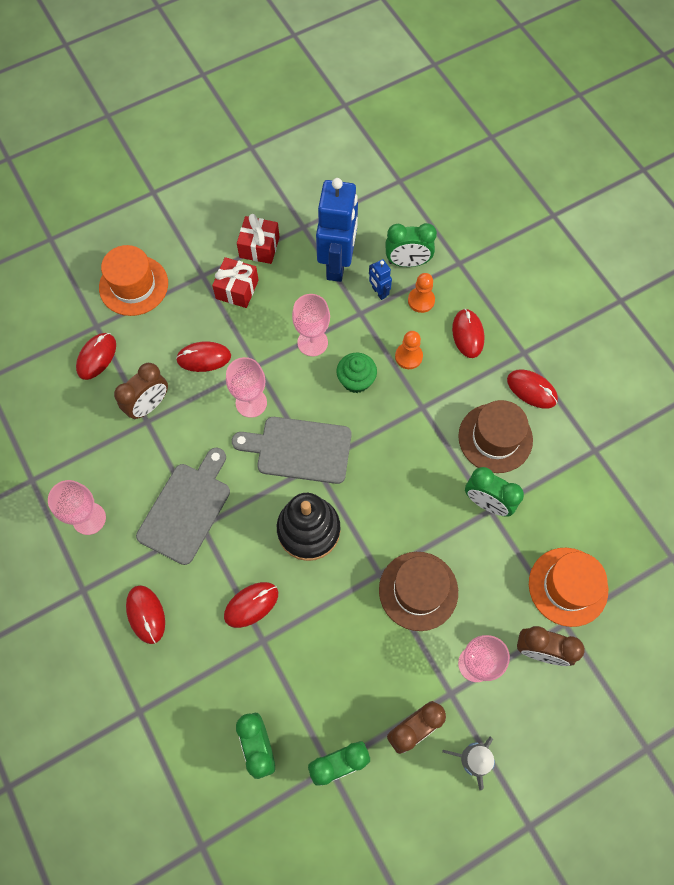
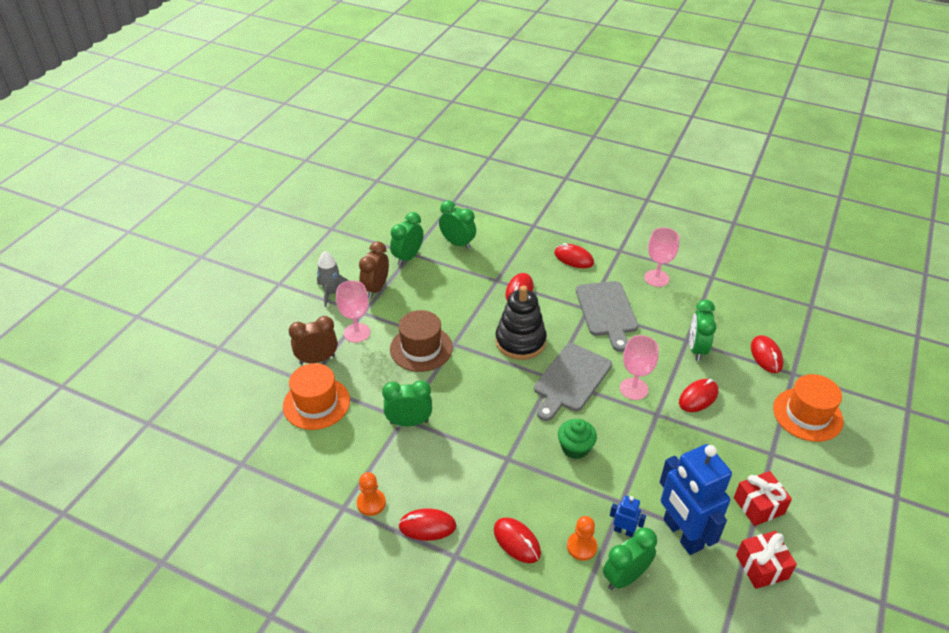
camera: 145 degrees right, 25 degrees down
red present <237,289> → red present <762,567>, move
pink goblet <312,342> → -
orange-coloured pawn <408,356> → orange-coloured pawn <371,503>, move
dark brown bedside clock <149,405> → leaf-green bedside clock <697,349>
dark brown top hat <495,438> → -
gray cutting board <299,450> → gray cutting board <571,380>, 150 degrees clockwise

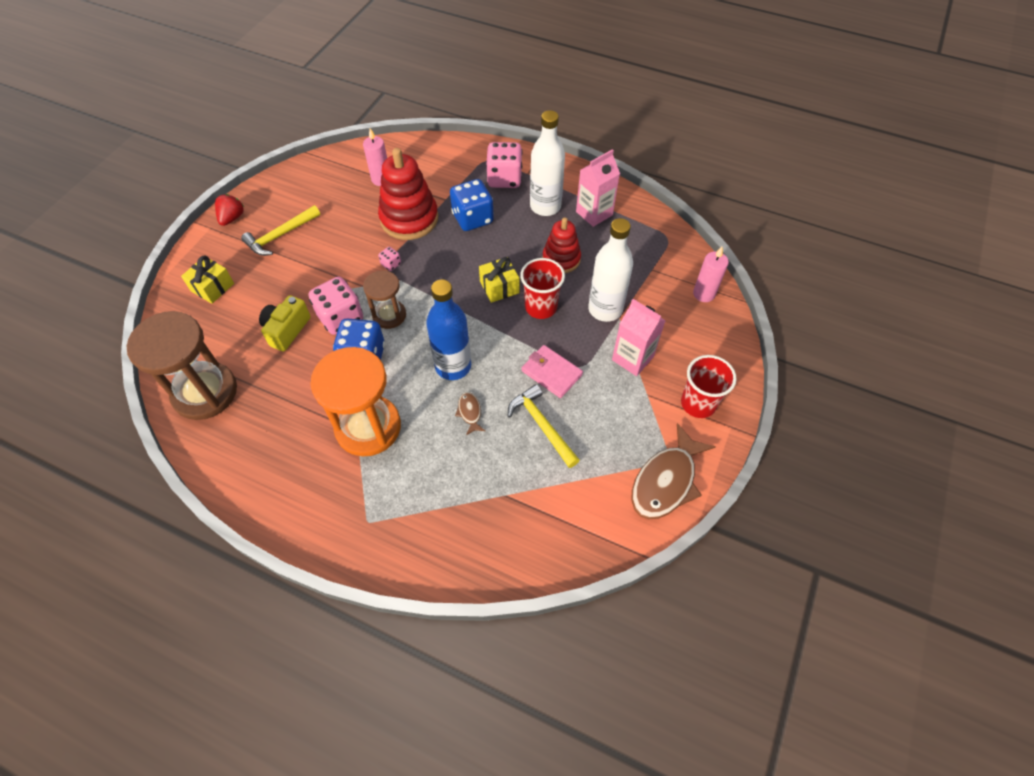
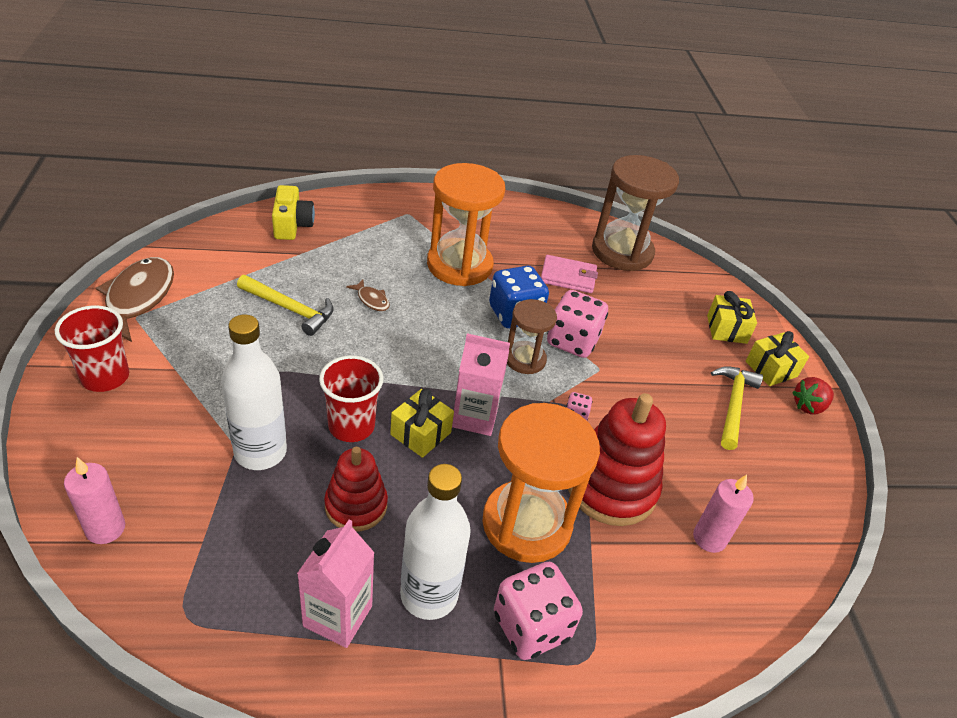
camera: 145 degrees right, 15 degrees down
cobalt die <472,218> → orange-coloured sand timer <526,524>
red strawberry <232,218> → red strawberry <808,406>, 75 degrees clockwise
cobalt bottle <453,366> → -
golden photo camera <286,330> → golden photo camera <292,225>, move
pink carton <632,358> → pink carton <475,417>, move
pink wallet <551,373> → pink wallet <568,277>, move
- → golden present <771,369>

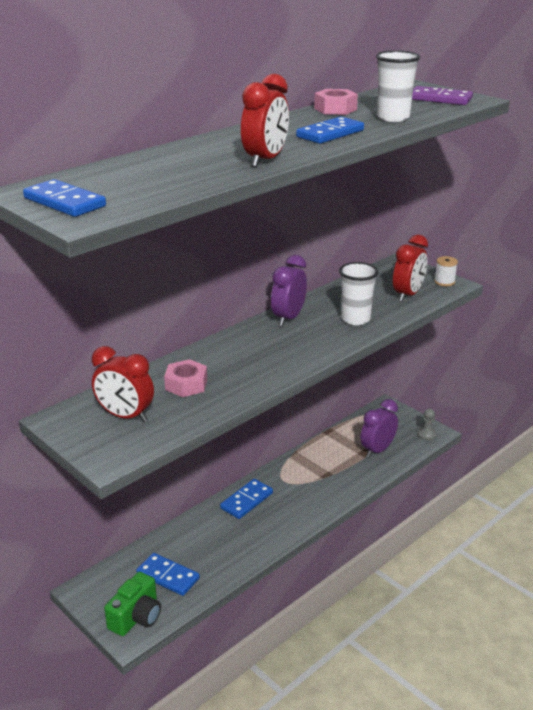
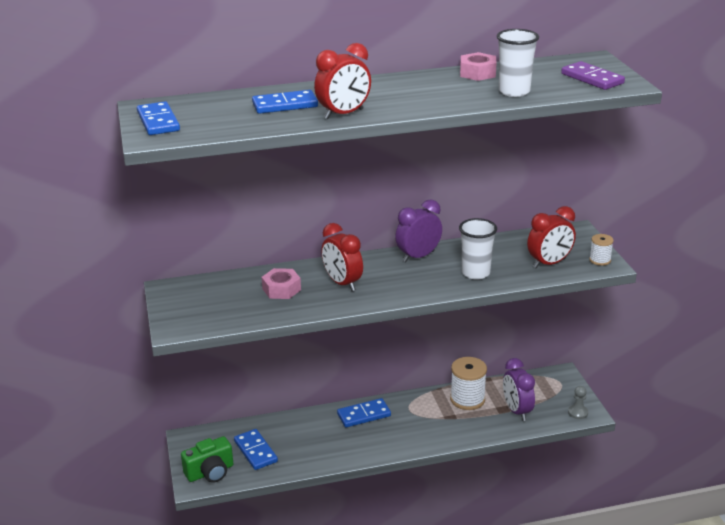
camera: 30 degrees right, 0 degrees up
cobalt domino <330,134> → cobalt domino <285,105>, move
red bedside clock <125,416> → red bedside clock <342,283>, move
violet bedside clock <377,450> → violet bedside clock <517,411>, 90 degrees counterclockwise
- → snow-white spool <467,399>

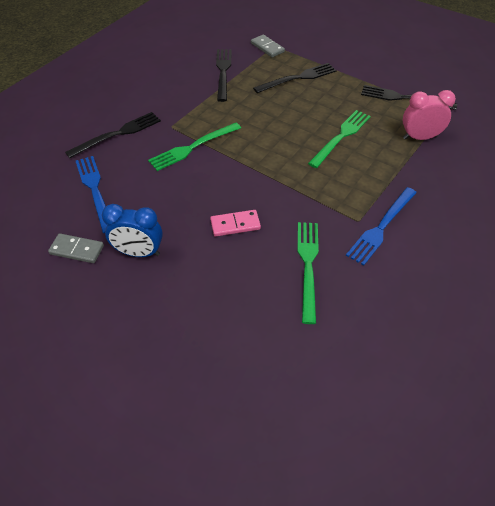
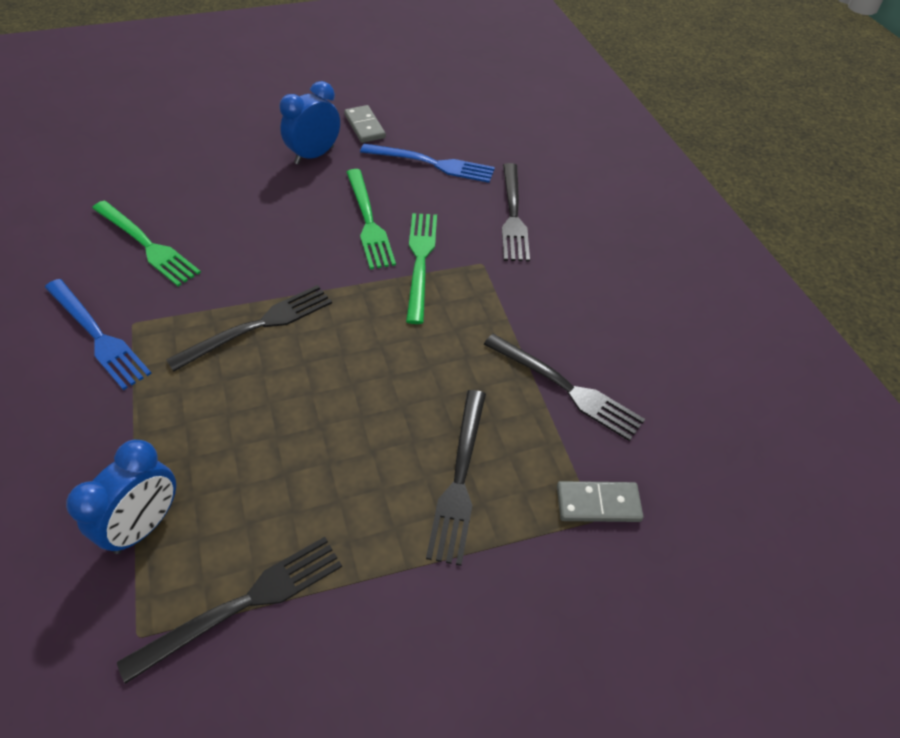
camera: 125 degrees right, 0 degrees up
pink bedside clock <419,137> → cobalt bedside clock <144,525>
leaf-green table fork <341,137> → leaf-green table fork <368,221>, move
cobalt table fork <381,227> → cobalt table fork <97,335>, 150 degrees clockwise
pink domino <235,225> → -
gray domino <77,250> → gray domino <365,126>, 75 degrees counterclockwise
- → jet-black table fork <258,326>

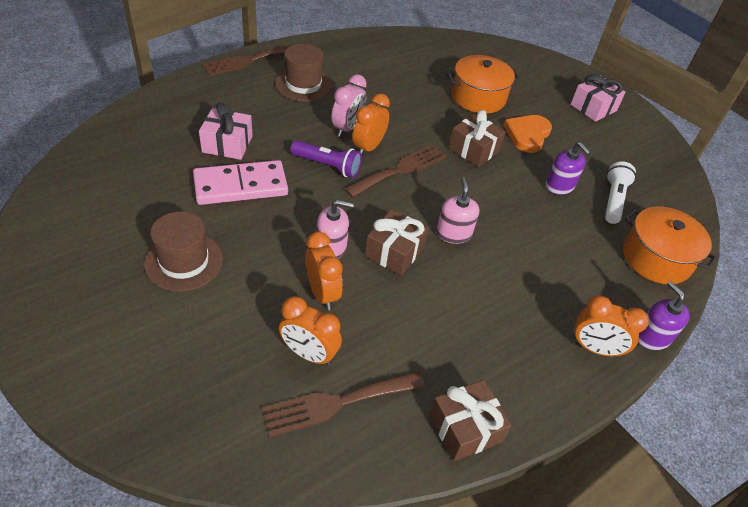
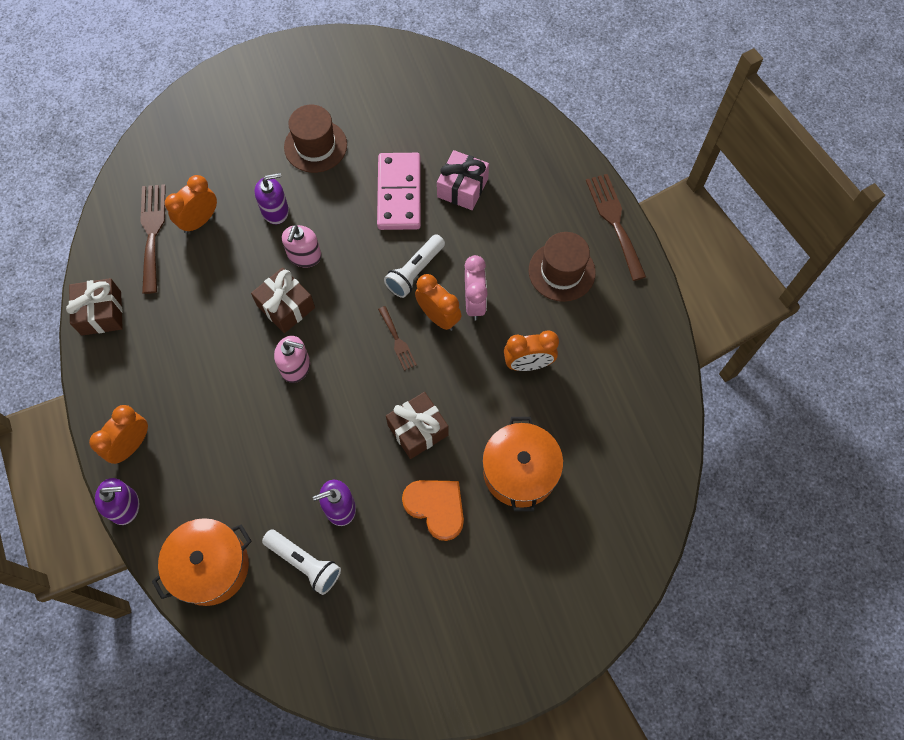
camera: 110 degrees right, 20 degrees up
pink bedside clock <347,128> → pink bedside clock <474,302>, 135 degrees counterclockwise
pink present <593,108> → -
violet torch <327,166> → snow-white torch <415,271>
dark brown table fork <400,170> → dark brown table fork <397,341>, x0.56
orange-coloured bedside clock <322,293> → orange-coloured bedside clock <528,364>, move
- → violet soap dispenser <275,210>

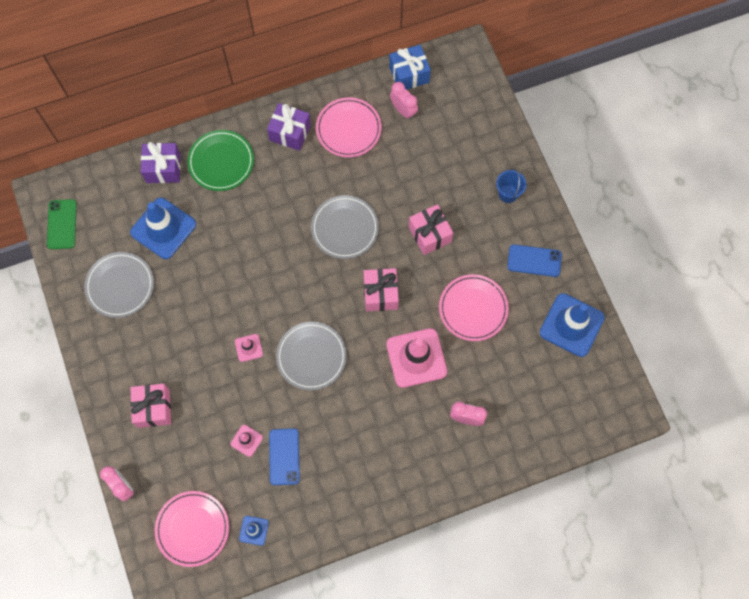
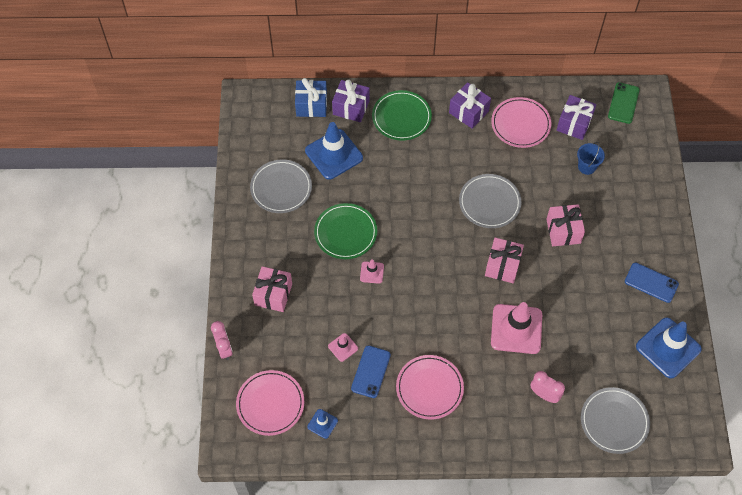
camera: 20 degrees right, 10 degrees down
cobalt present <409,75> → cobalt present <311,105>, move
pink bedside clock <403,110> → violet present <574,124>
cobalt pail <508,193> → cobalt pail <587,167>, move
leaf-green mobile phone <62,224> → leaf-green mobile phone <623,103>, move
pink flat dish <473,308> → pink flat dish <429,388>, move
gray flat dish <311,356> → gray flat dish <614,421>, move
- → leaf-green flat dish <345,233>

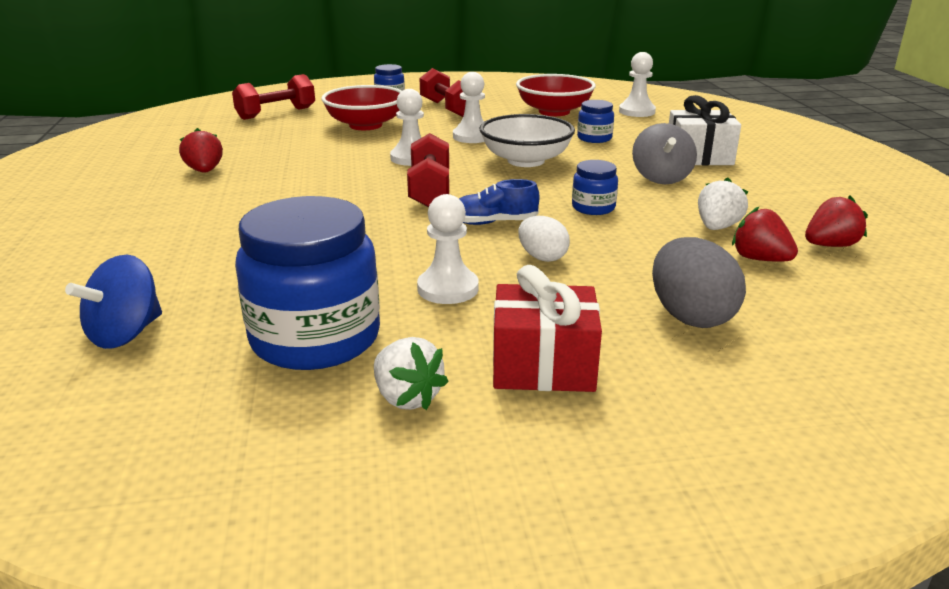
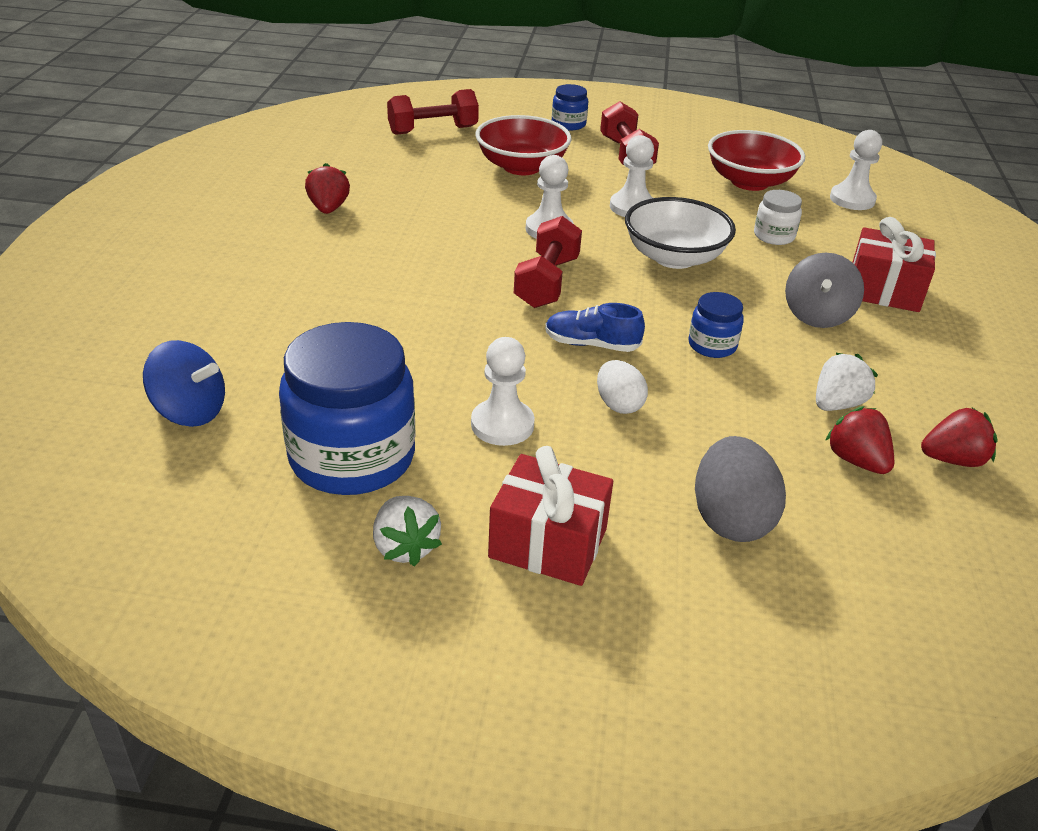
camera: 15 degrees right, 10 degrees up
snow-white present <699,157> → red present <883,290>
cobalt preserve jar <594,138> → snow-white preserve jar <774,236>
cobalt toy top <126,334> → cobalt toy top <190,411>, 120 degrees counterclockwise

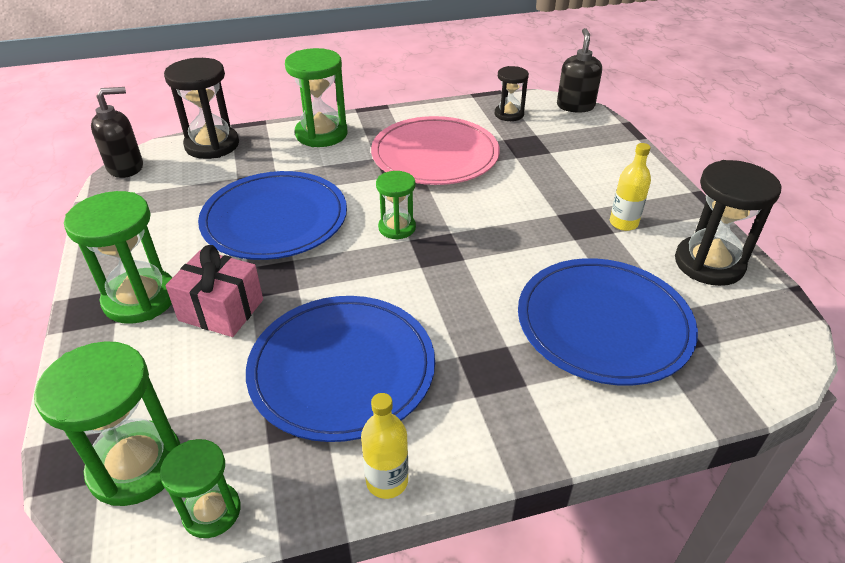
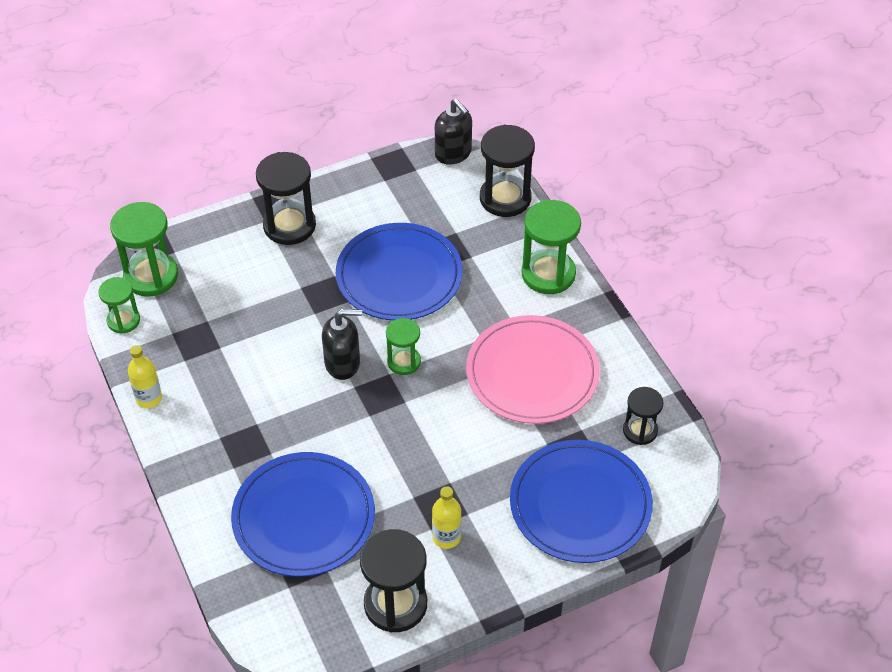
camera: 80 degrees right, 10 degrees up
jet-black soap dispenser <575,106> → jet-black soap dispenser <343,363>, move
leaf-green sand timer <140,299> → jet-black sand timer <289,225>
pink present <221,310> → -
cobalt flat dish <342,369> → cobalt flat dish <580,504>, move

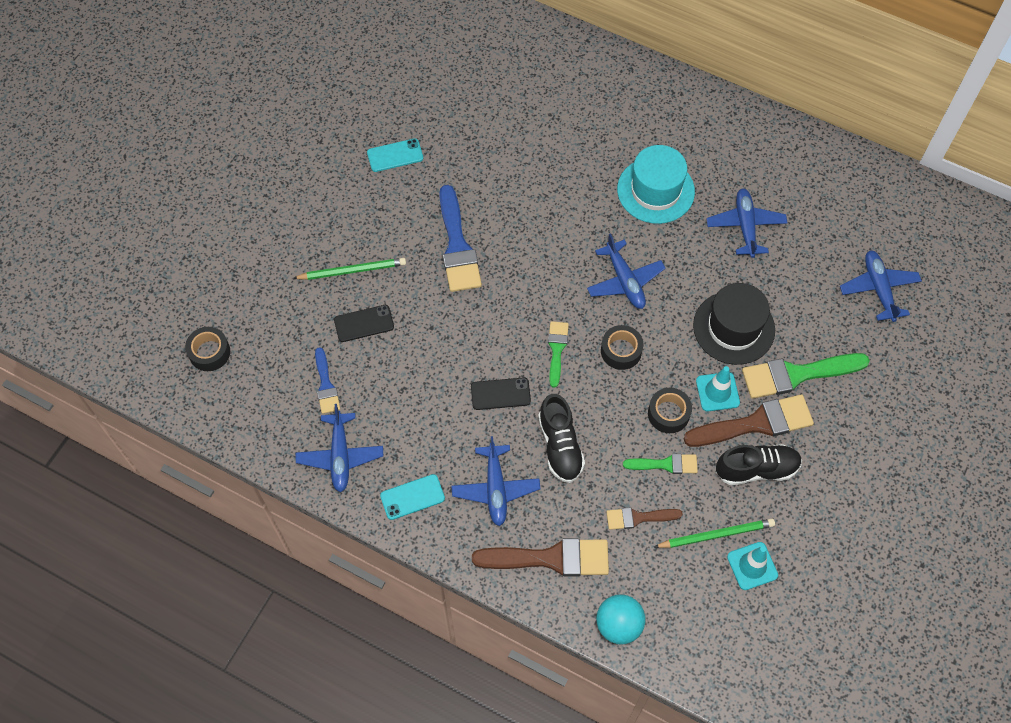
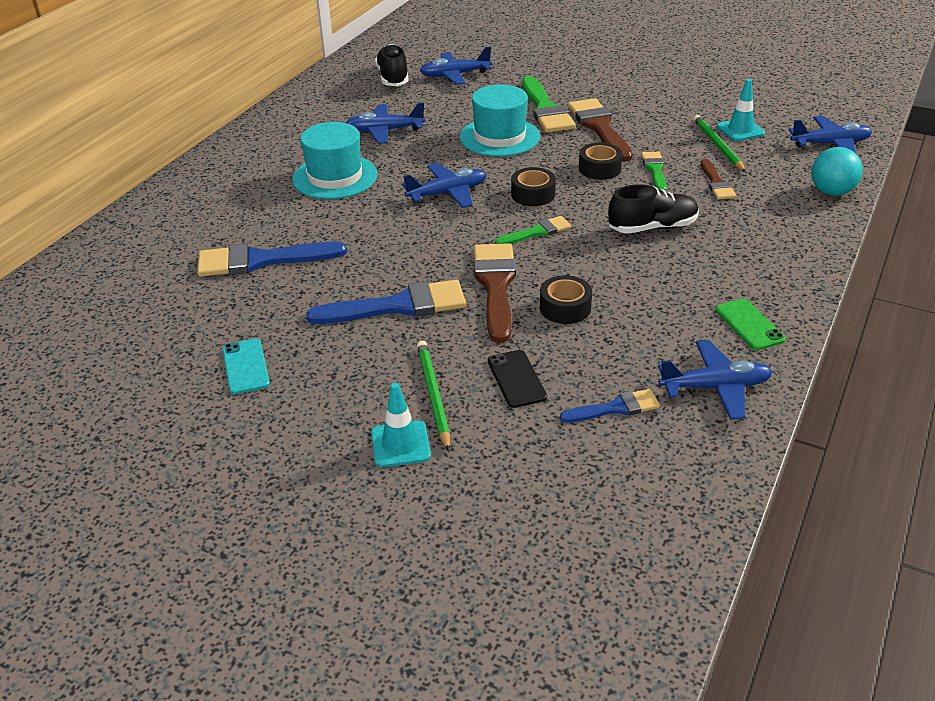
camera: 90 degrees left, 25 degrees down
jet-black top hat <734,328> → turquoise top hat <499,137>
leaf-green paintbrush <557,350> → leaf-green paintbrush <536,232>, 150 degrees clockwise
jet-black tape <209,352> → jet-black tape <565,308>, move
turquoise road cone <717,392> → turquoise road cone <400,444>, move
jet-black mobile phone <500,394> → -
cobalt toy plane <495,488> → cobalt toy plane <830,144>, move
jet-black sneaker <756,469> → jet-black sneaker <393,78>, move
turquoise mobile phone <412,497> → leaf-green mobile phone <749,324>
dark brown paintbrush <550,558> → dark brown paintbrush <496,286>, move
- → cobalt paintbrush <262,260>

